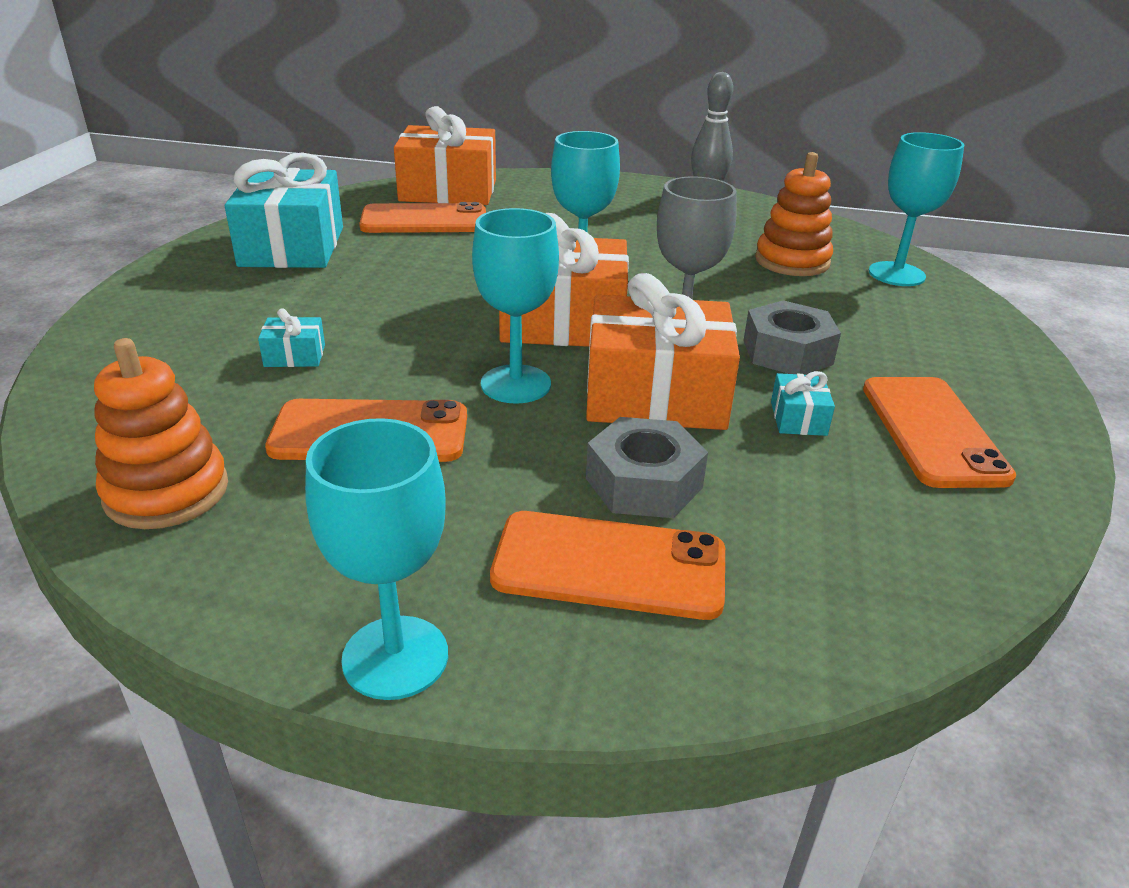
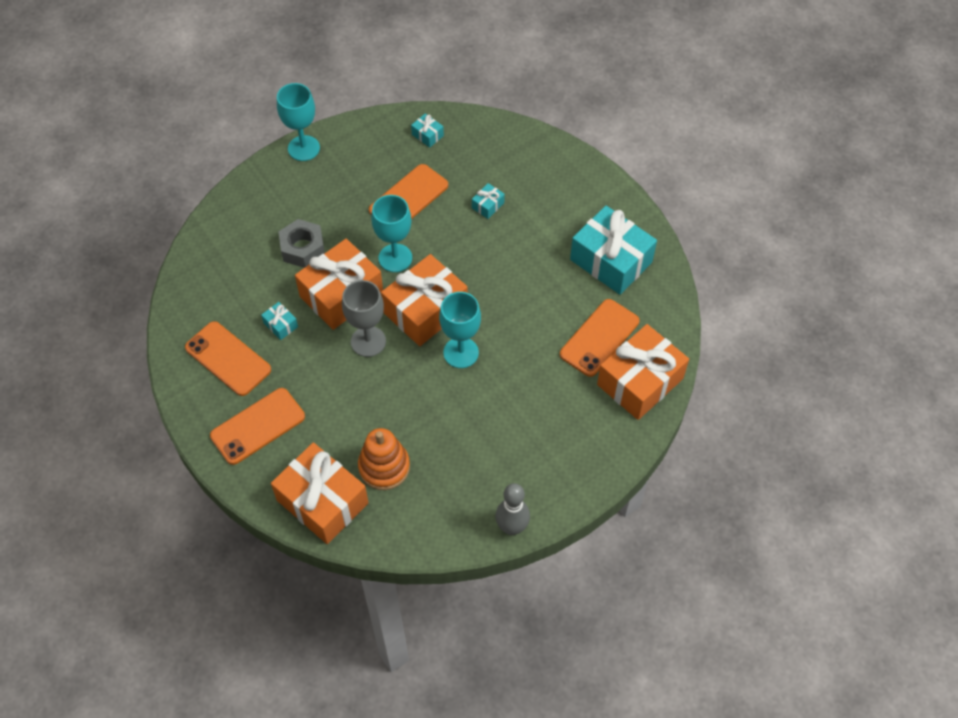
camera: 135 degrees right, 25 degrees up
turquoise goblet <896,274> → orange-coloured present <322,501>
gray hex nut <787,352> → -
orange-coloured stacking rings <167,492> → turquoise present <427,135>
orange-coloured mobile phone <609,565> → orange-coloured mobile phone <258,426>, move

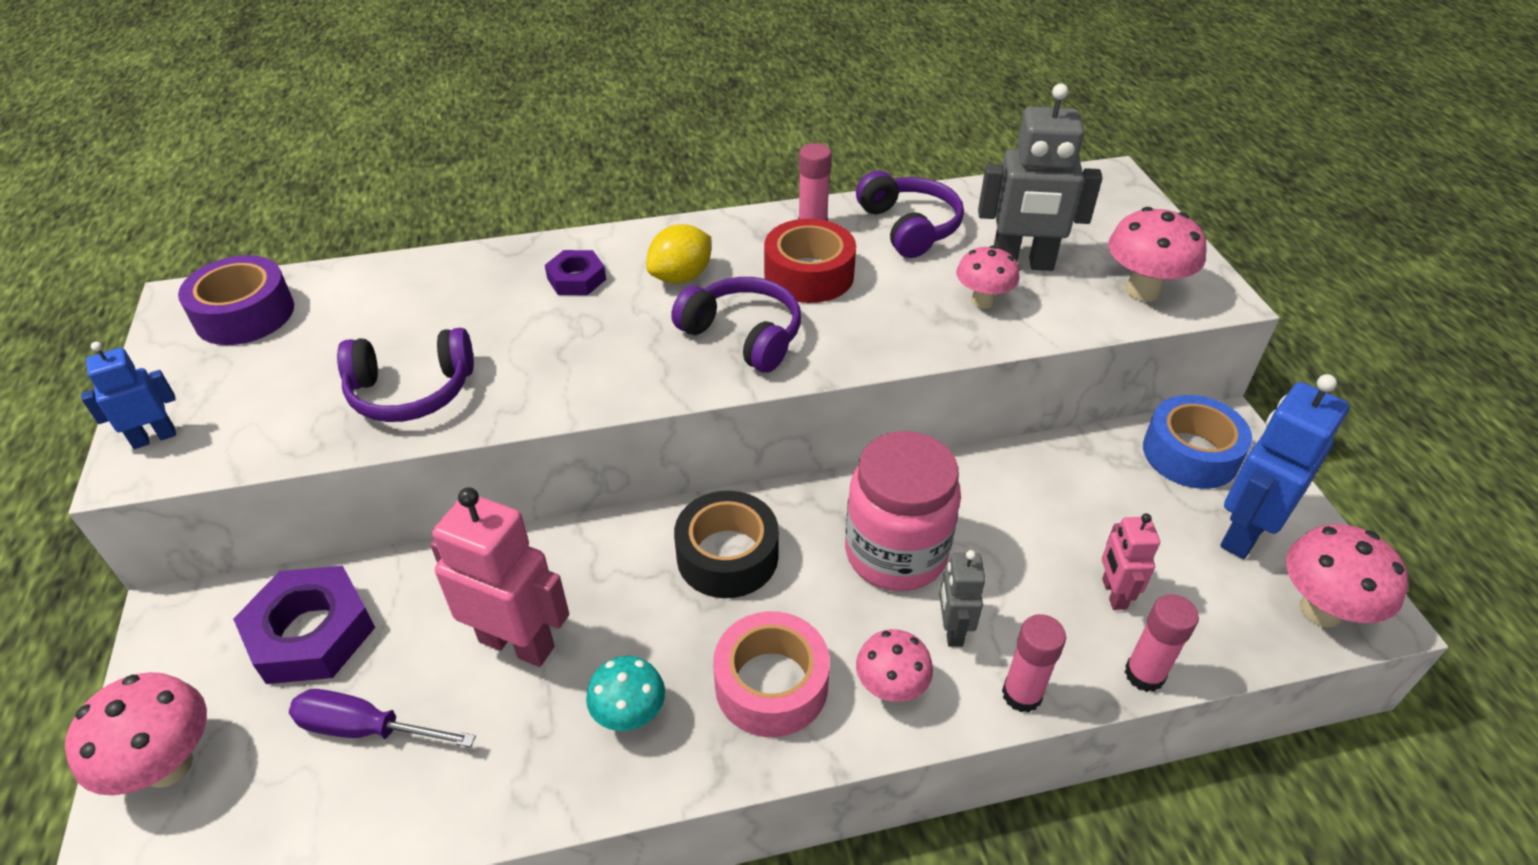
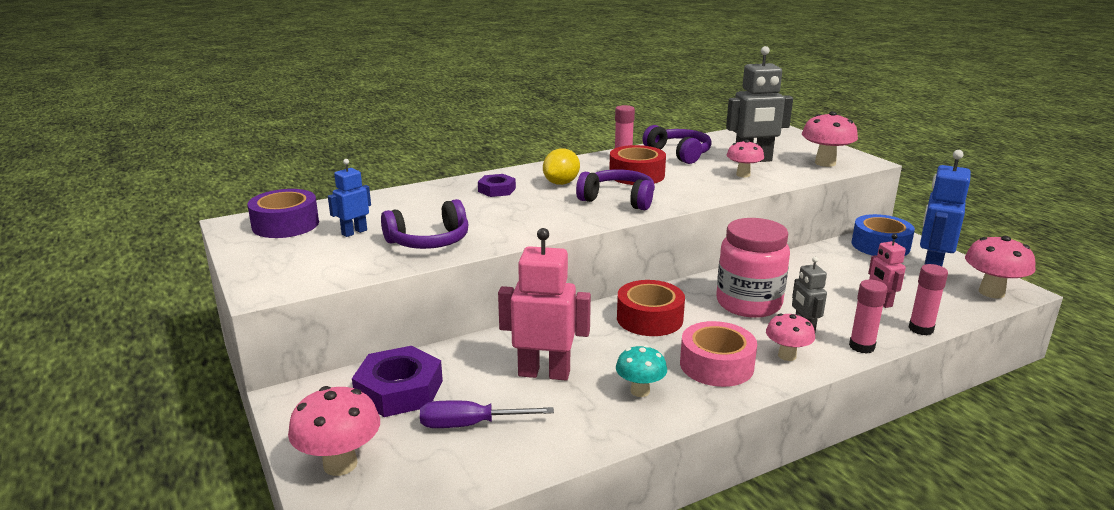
camera: 15 degrees left, 20 degrees down
cobalt robot figure <154,437> → cobalt robot figure <354,232>, move
jet-black tape <727,556> → red tape <649,319>

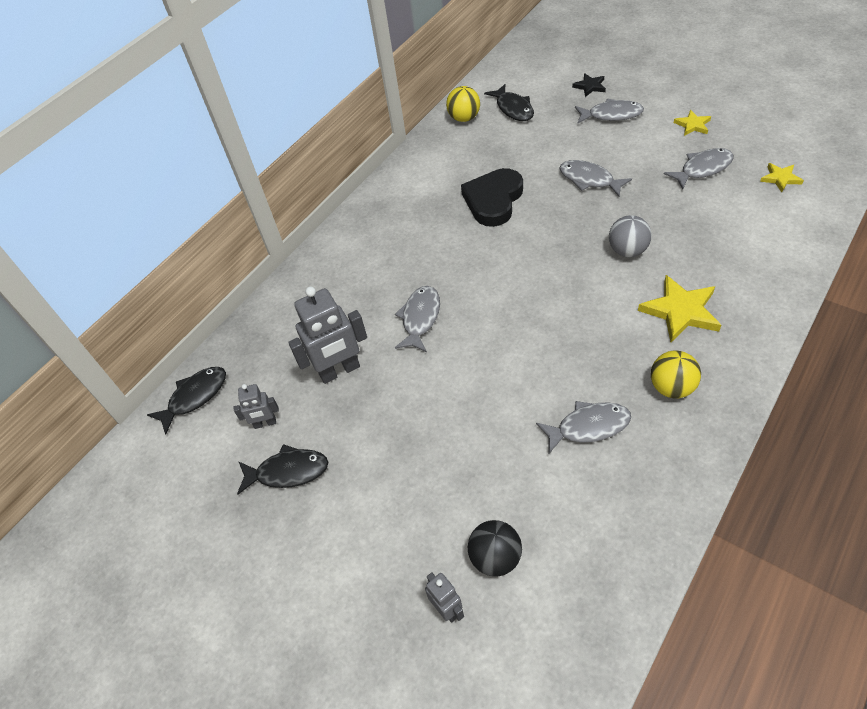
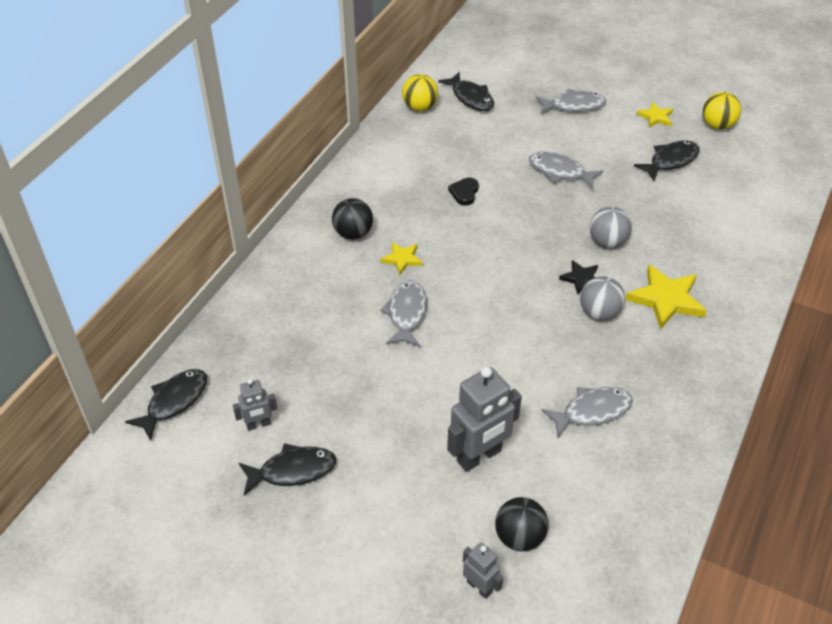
camera: 15 degrees left, 5 degrees down
jet-black five-pointed star <590,86> → jet-black five-pointed star <581,278>, move
gray fish <702,169> → jet-black fish <670,161>
golden five-pointed star <780,178> → golden five-pointed star <402,259>, move
jet-black love heart <493,200> → jet-black love heart <464,193>, x0.47
gray robot figure <339,371> → gray robot figure <479,456>, move
golden play ball <671,387> → golden play ball <717,125>, move
- → jet-black play ball <353,233>
- → gray play ball <599,313>

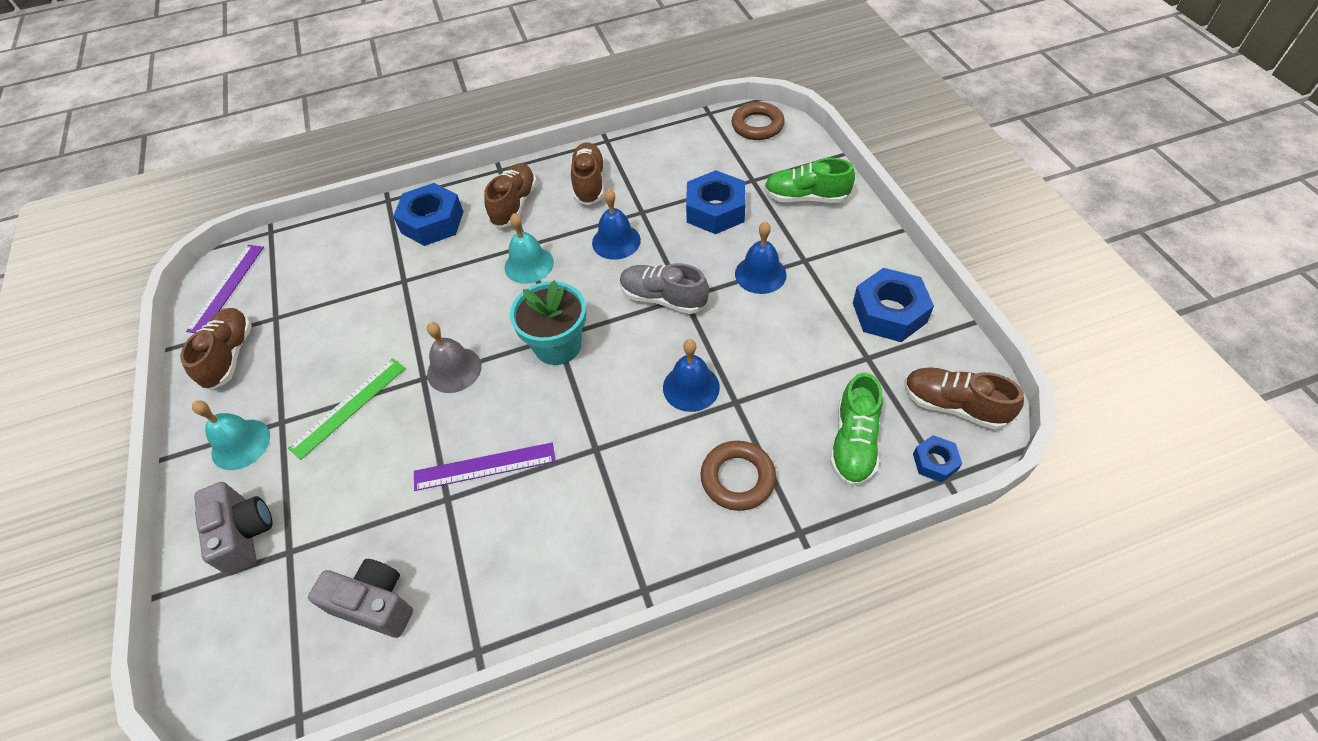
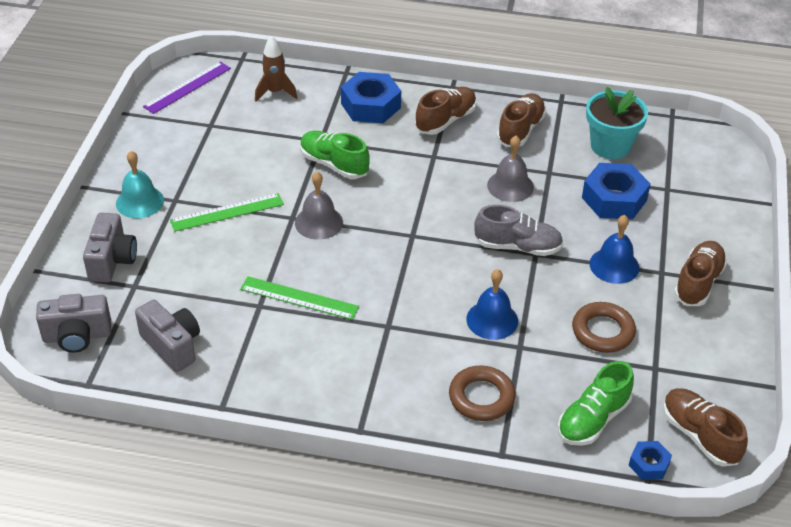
camera: 25 degrees right, 10 degrees down
dark brown torus <757,125> → dark brown torus <603,331>, move
leaf-green sneaker <806,197> → leaf-green sneaker <334,164>, move
cobalt school bell <616,241> → gray school bell <510,186>
turquoise school bell <529,264> → -
gray sneaker <663,298> → gray sneaker <517,246>, 135 degrees clockwise
cobalt hex nut <889,312> → -
turquoise plant pot <558,345> → turquoise plant pot <610,146>, move
dark brown sneaker <230,356> → dark brown sneaker <698,283>, move
violet ruler <484,466> → leaf-green ruler <299,298>
- → dark brown rocket <275,92>
- → gray photo camera <77,336>

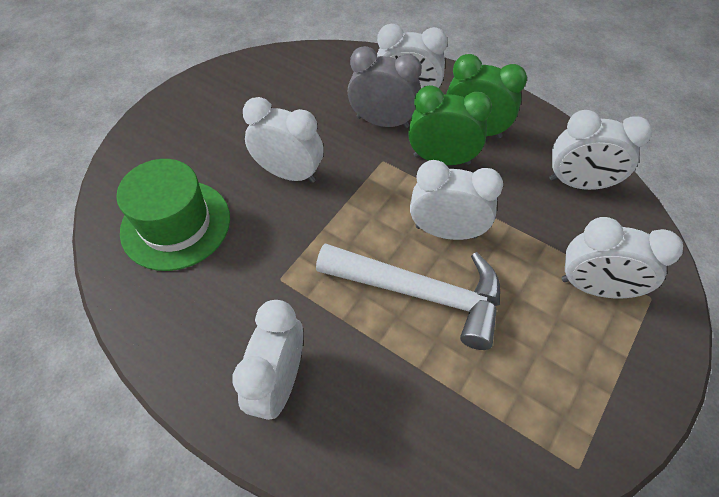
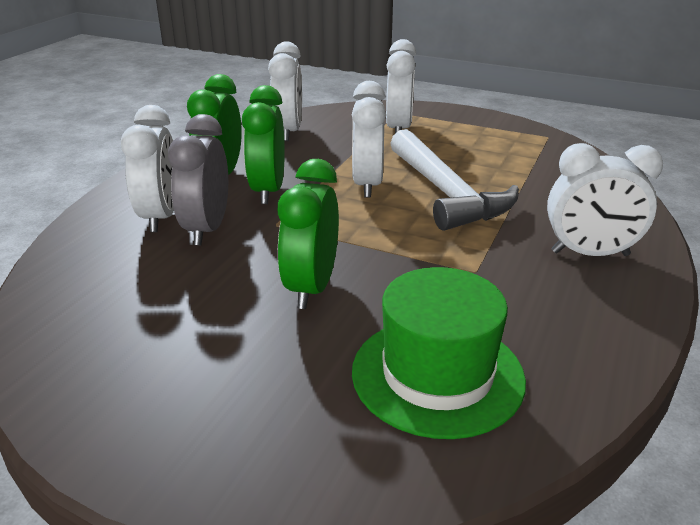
camera: 100 degrees left, 25 degrees down
snow-white bedside clock <289,173> → leaf-green bedside clock <311,287>
snow-white carpenter's hammer <420,293> → snow-white carpenter's hammer <445,193>, 150 degrees clockwise

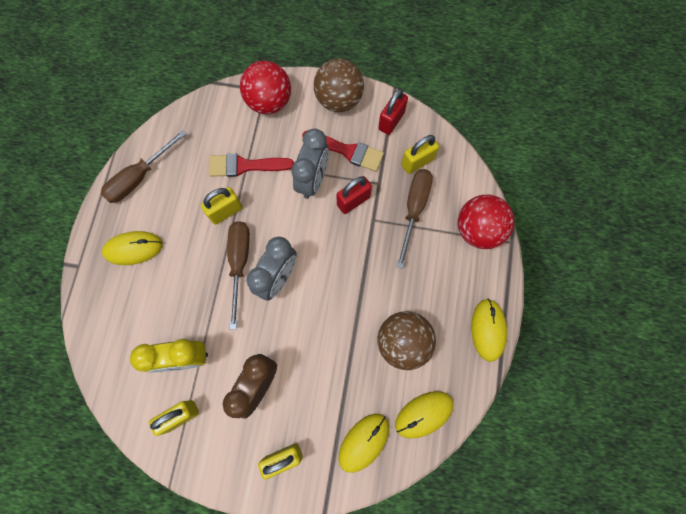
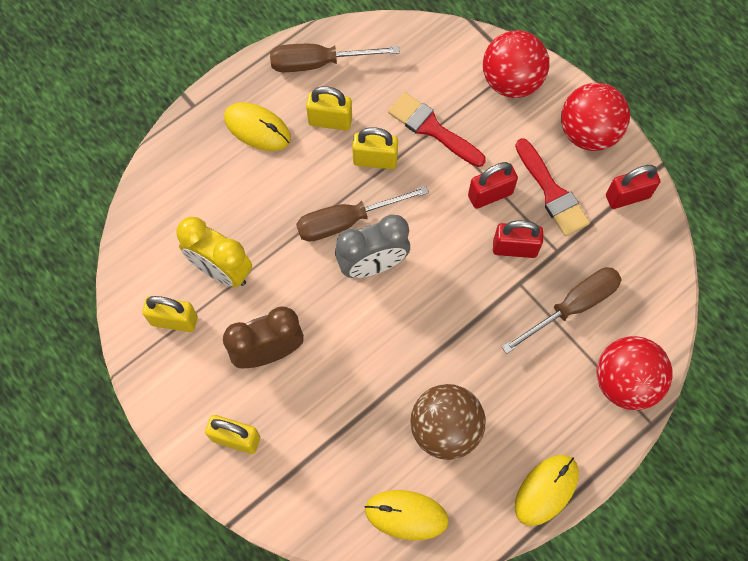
camera: 40 degrees right, 5 degrees down
dark brown play ball <339,100> → red play ball <588,132>
gray bedside clock <312,180> → red small lock <490,194>
golden small lock <417,162> → golden small lock <330,121>, move
dark brown hand screwdriver <239,263> → dark brown hand screwdriver <346,221>, 150 degrees counterclockwise
golden mouse <364,442> → -

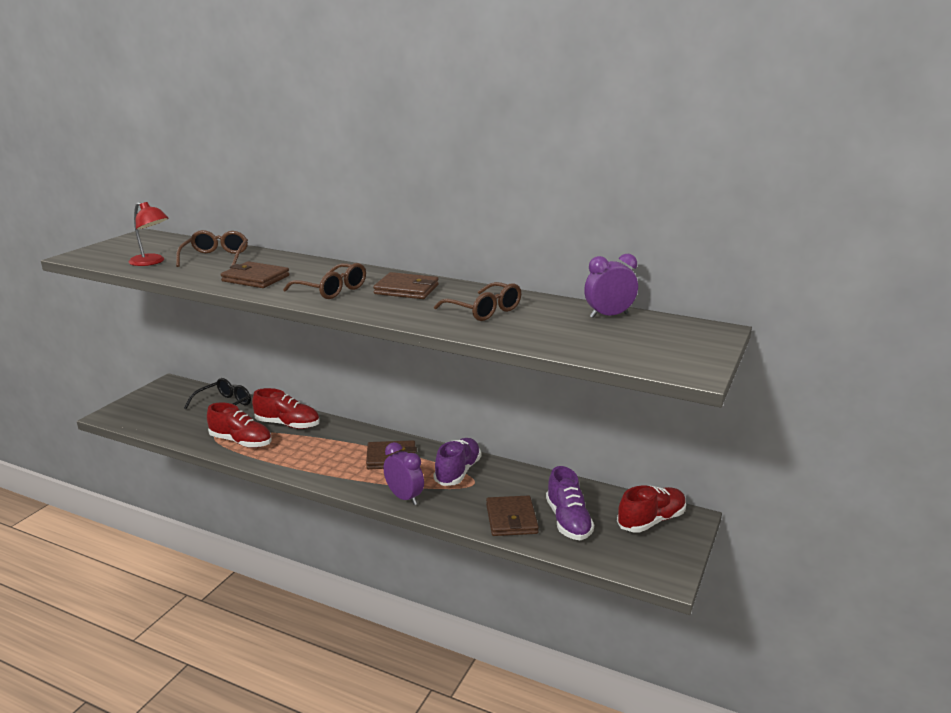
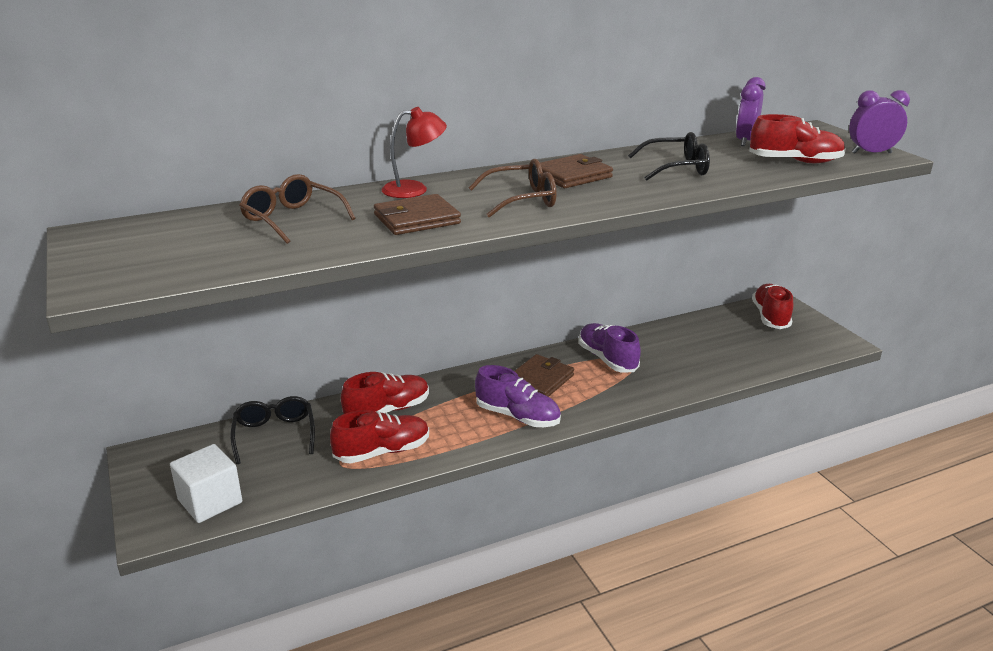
camera: 50 degrees left, 5 degrees up
red lamp <151,262> → red lamp <414,189>, move
dark brown spectacles <484,311> → jet-black spectacles <676,168>
violet bedside clock <404,497> → violet bedside clock <871,153>, move
violet sneaker <568,521> → violet sneaker <517,416>, move
dark brown wallet <511,519> → -
- → red sneaker <794,161>
- → snow-white block <210,501>

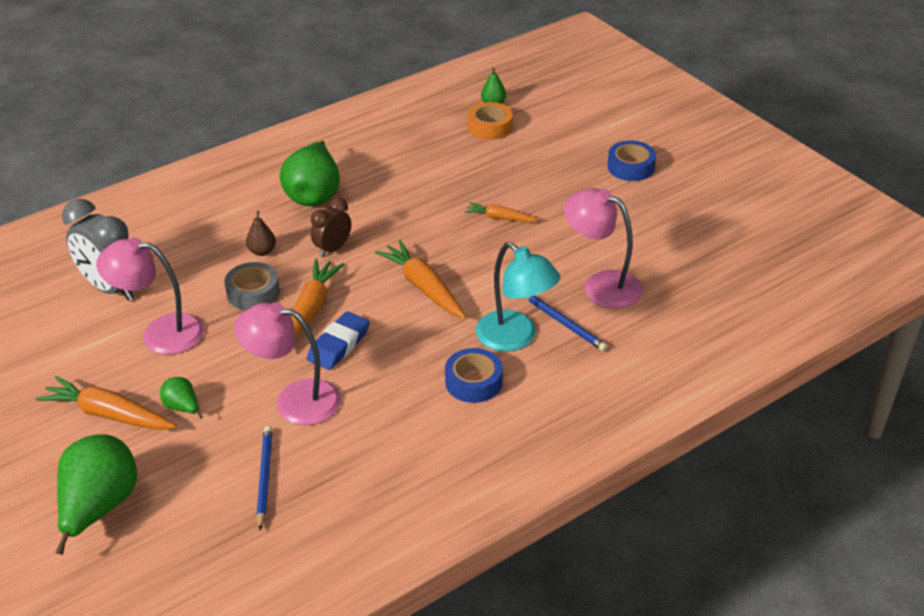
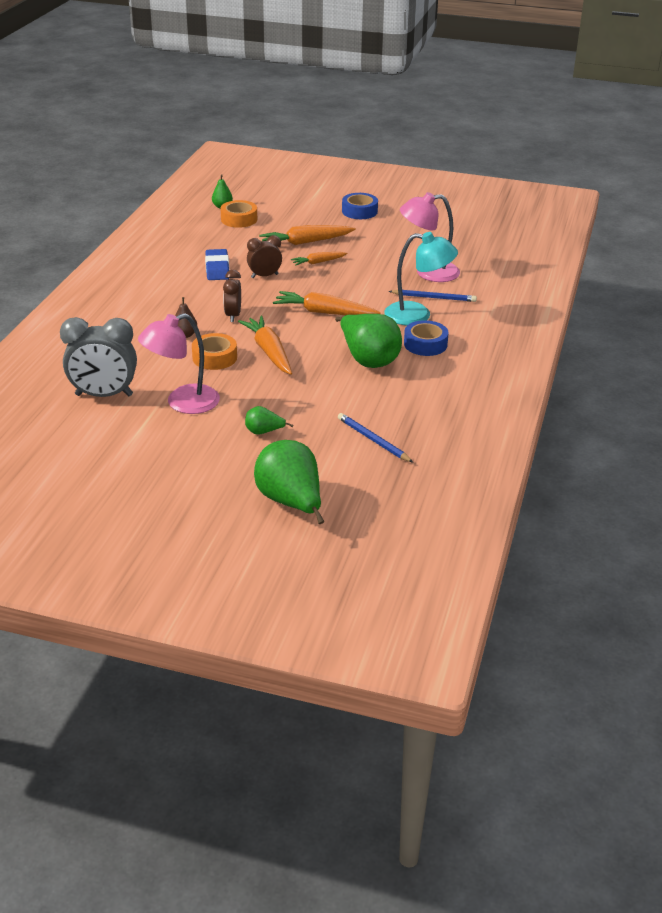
camera: 40 degrees left, 5 degrees down
leaf-green pear fruit <314,195> → leaf-green pear fruit <368,359>, move
gray tape <253,293> → orange-coloured tape <214,357>
pink lamp <294,400> → -
cobalt pencil eraser <339,345> → cobalt pencil eraser <217,268>, move
orange-coloured toy carrot <108,414> → orange-coloured toy carrot <305,242>, move
- → dark brown bedside clock <264,276>

